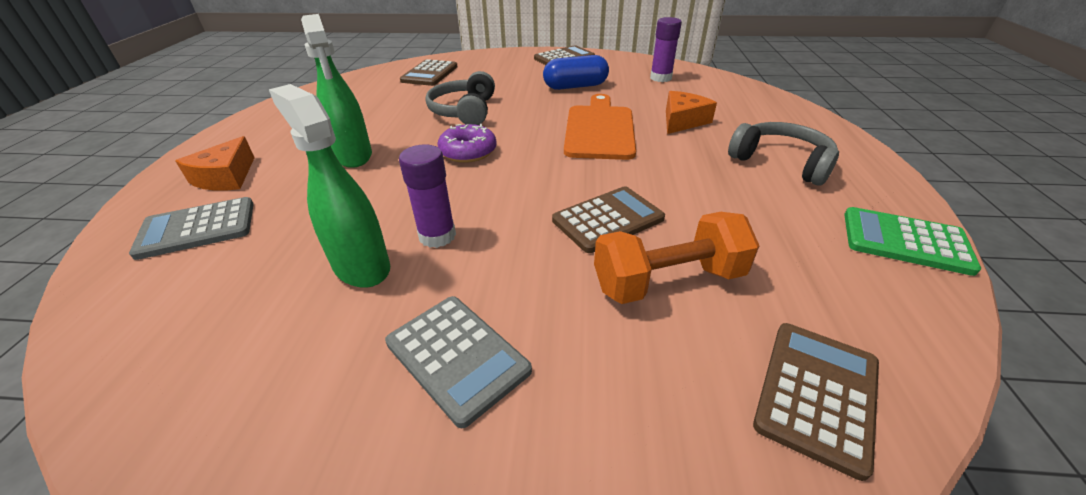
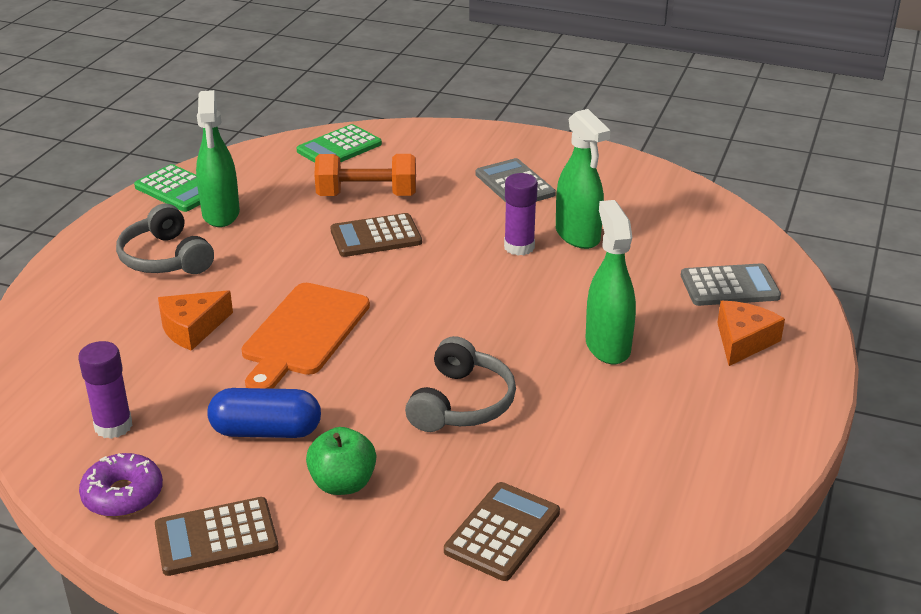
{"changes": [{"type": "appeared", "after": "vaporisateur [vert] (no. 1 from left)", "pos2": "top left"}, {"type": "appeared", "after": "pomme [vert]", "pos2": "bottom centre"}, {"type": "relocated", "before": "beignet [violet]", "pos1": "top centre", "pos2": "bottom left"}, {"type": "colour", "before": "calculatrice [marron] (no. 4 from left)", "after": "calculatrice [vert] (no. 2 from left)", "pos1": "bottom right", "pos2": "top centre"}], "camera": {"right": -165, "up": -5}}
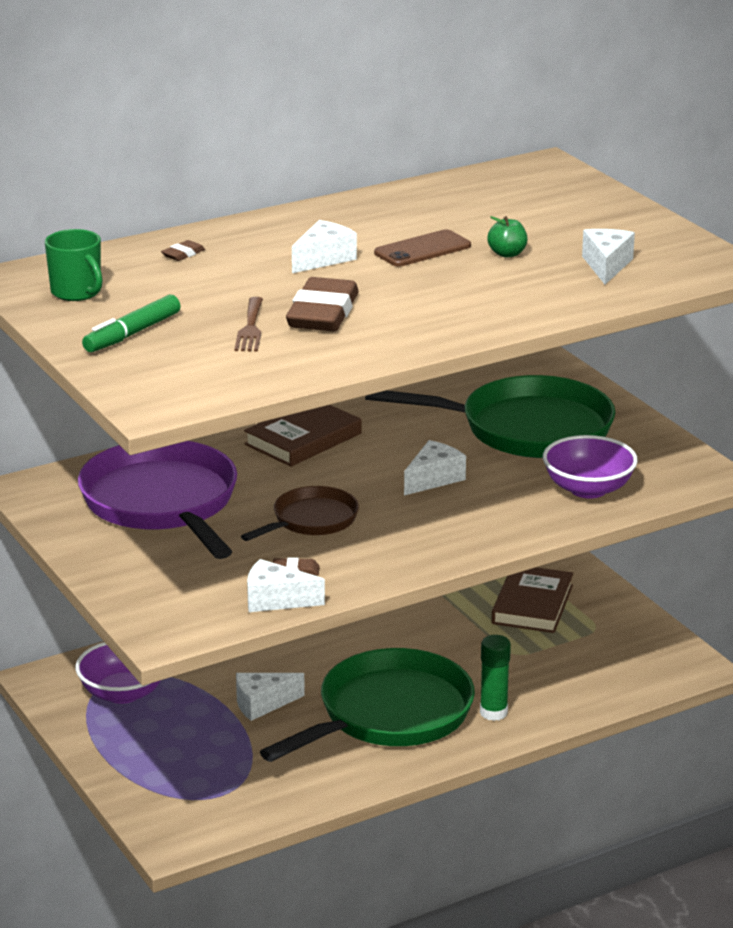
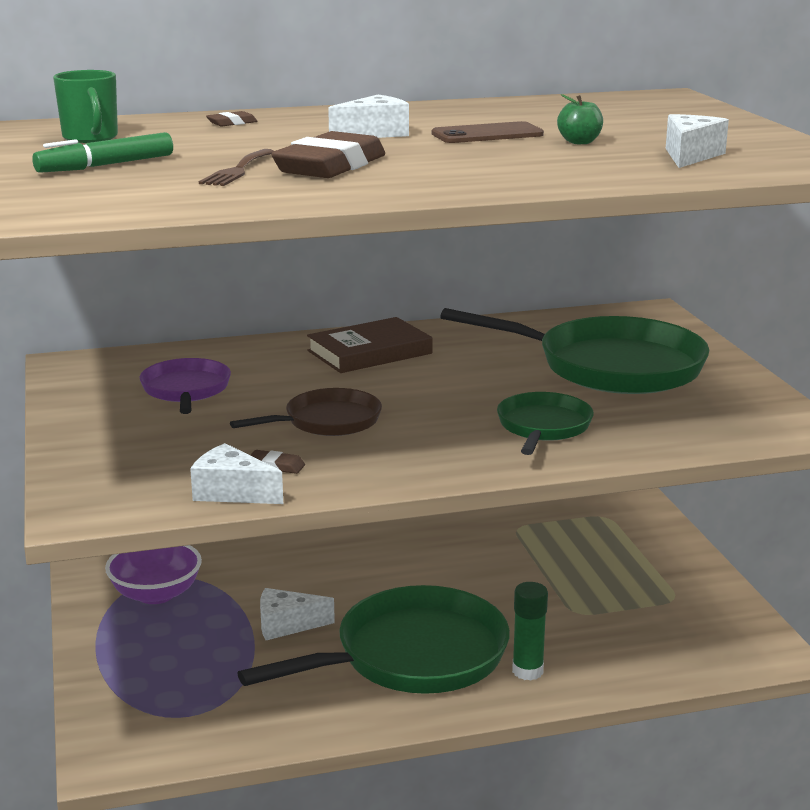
{"changes": [{"type": "missing", "before": "fromage [blanc] (no. 4 from left)", "pos1": "centre"}, {"type": "missing", "before": "livre [marron] (no. 2 from left)", "pos1": "middle right"}, {"type": "missing", "before": "bol [violet] (no. 2 from left)", "pos1": "middle right"}, {"type": "appeared", "after": "poêle [vert] (no. 2 from left)", "pos2": "middle right"}, {"type": "size", "before": "poêle [violet]", "pos1": "middle left", "pos2": "middle left", "scale": 0.53}], "camera": {"right": 15, "up": -5}}
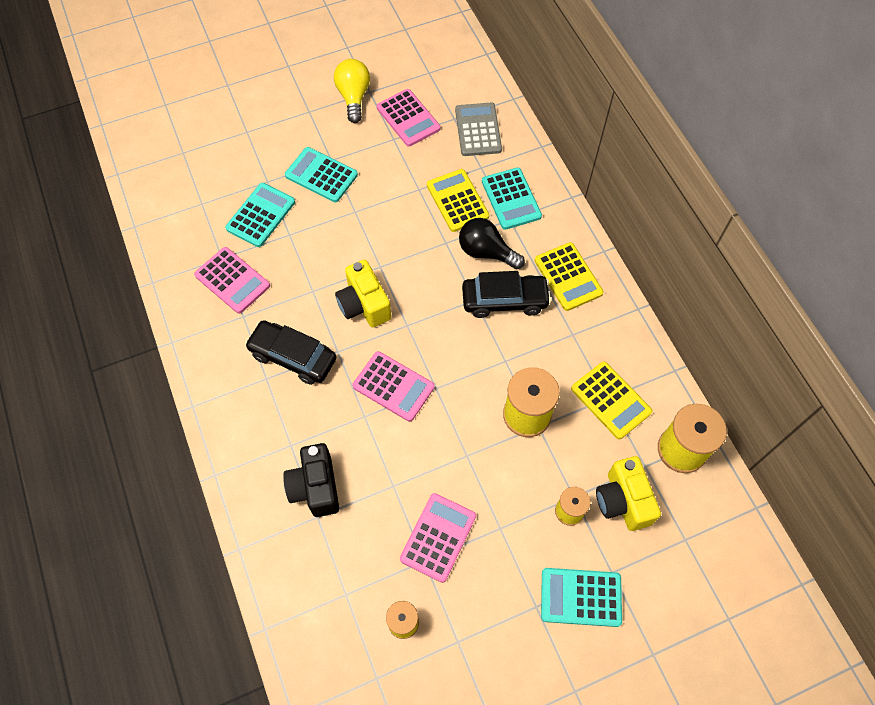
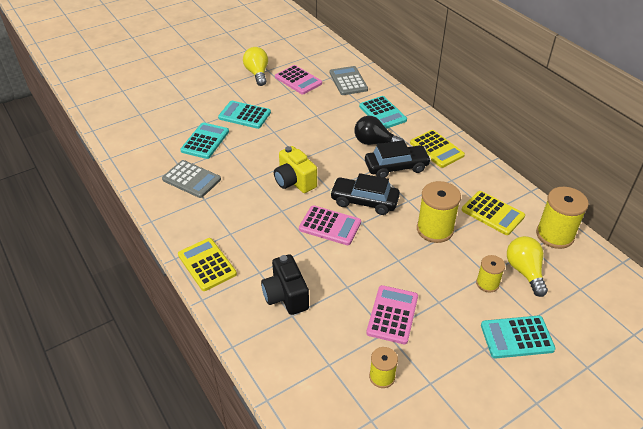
{"changes": [{"type": "relocated", "before": "voiture [noir] (no. 1 from left)", "pos1": "middle left", "pos2": "centre"}, {"type": "relocated", "before": "calculatrice [jaune] (no. 1 from left)", "pos1": "top centre", "pos2": "middle left"}, {"type": "exchanged", "before": "appareil photo [jaune] (no. 2 from left)", "after": "ampoule [jaune] (no. 2 from left)", "pos1": "bottom right", "pos2": "middle right"}, {"type": "colour", "before": "calculatrice [rose] (no. 1 from left)", "after": "calculatrice [gris] (no. 1 from left)", "pos1": "middle left", "pos2": "middle left"}], "camera": {"right": -10, "up": -20}}
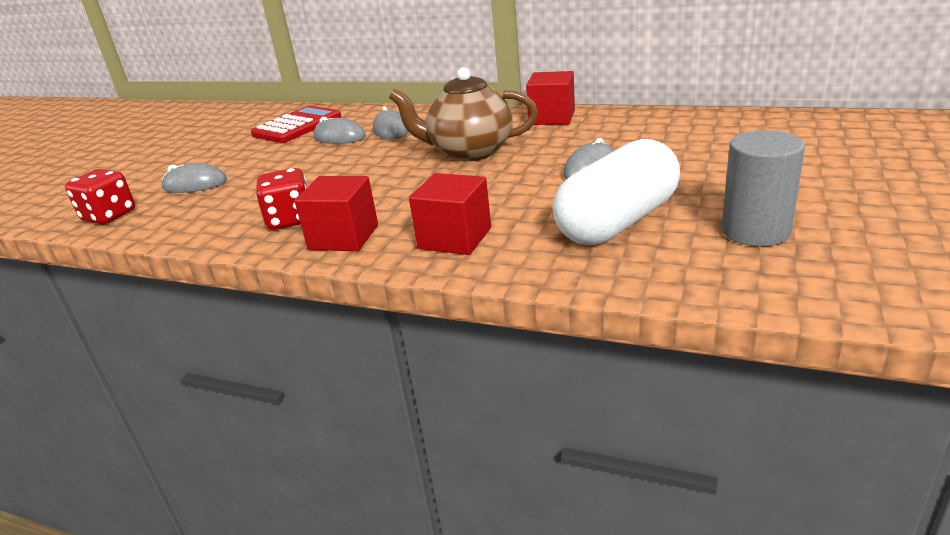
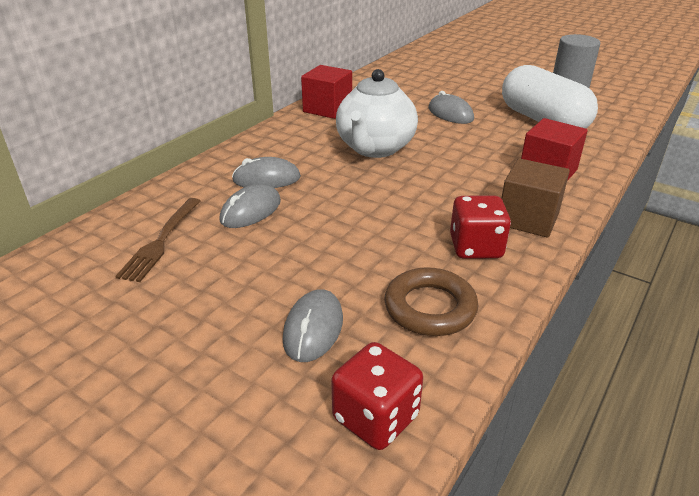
{"changes": [{"type": "appeared", "after": "anneau [marron]", "pos2": "centre"}, {"type": "exchanged", "before": "calculatrice [rouge]", "after": "fourchette [marron]", "pos1": "top left", "pos2": "middle left"}, {"type": "colour", "before": "cube [rouge] (no. 1 from left)", "after": "cube [marron]", "pos1": "centre", "pos2": "middle right"}, {"type": "colour", "before": "théière [marron]", "after": "théière [blanc]", "pos1": "top centre", "pos2": "top centre"}], "camera": {"right": -80, "up": 5}}
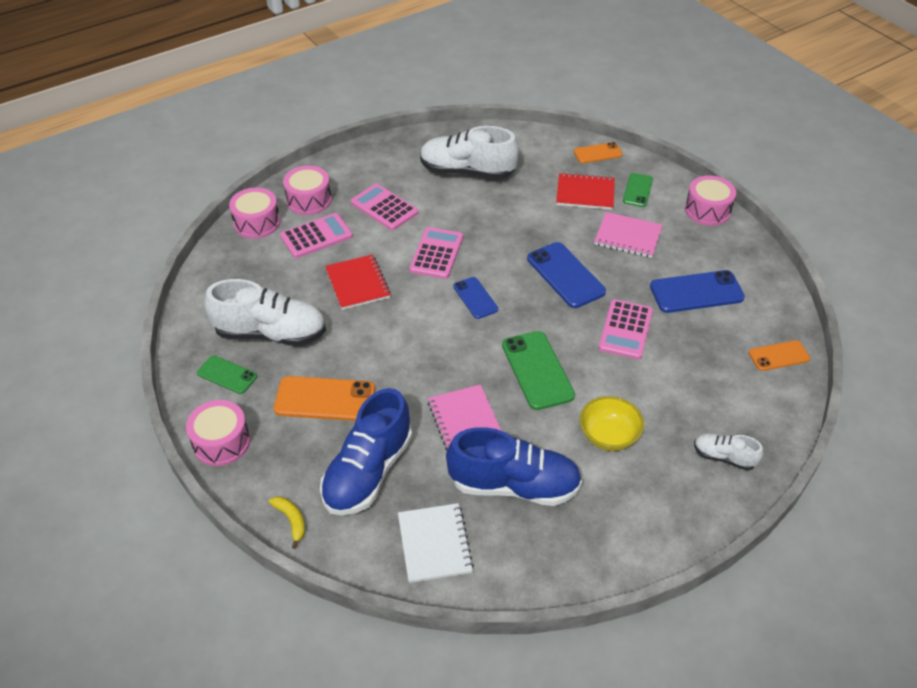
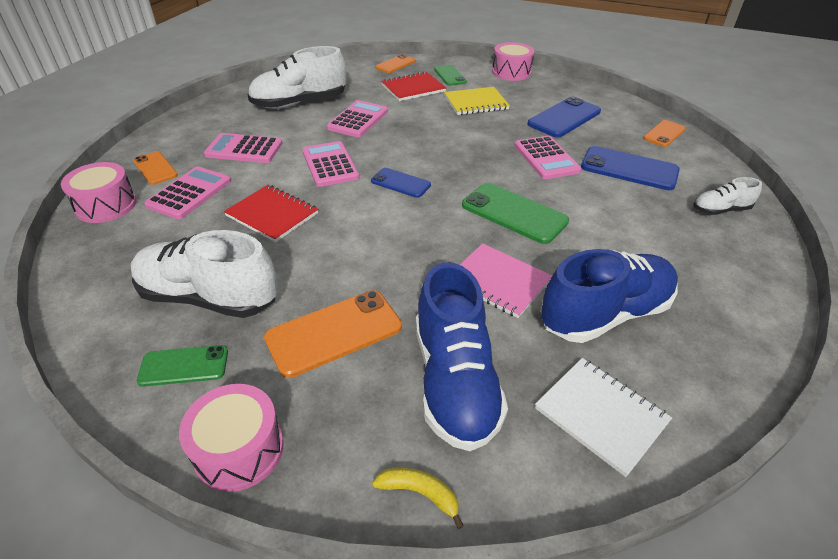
{"changes": [{"type": "missing", "before": "bol [jaune]", "pos1": "middle right"}, {"type": "appeared", "after": "calculatrice [rose] (no. 4 from left)", "pos2": "top centre"}, {"type": "relocated", "before": "téléphone [bleu] (no. 2 from left in the first image)", "after": "téléphone [bleu] (no. 3 from left)", "pos1": "centre", "pos2": "top right"}, {"type": "exchanged", "before": "tambour [rose] (no. 3 from left)", "after": "téléphone [orange] (no. 1 from left)", "pos1": "top centre", "pos2": "top left"}, {"type": "colour", "before": "carnet [rose] (no. 2 from left)", "after": "carnet [jaune]", "pos1": "middle right", "pos2": "top centre"}, {"type": "spun", "before": "chaussure [blanc] (no. 1 from left)", "pos1": "middle left", "pos2": "middle left", "turn": -135}], "camera": {"right": -35, "up": -5}}
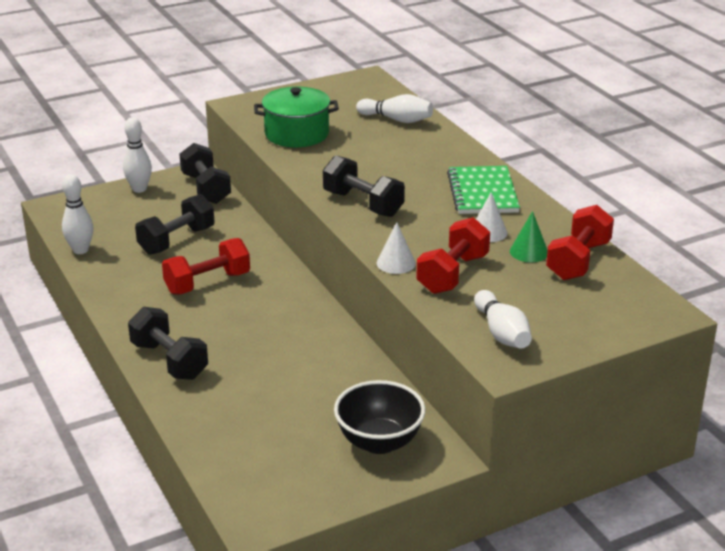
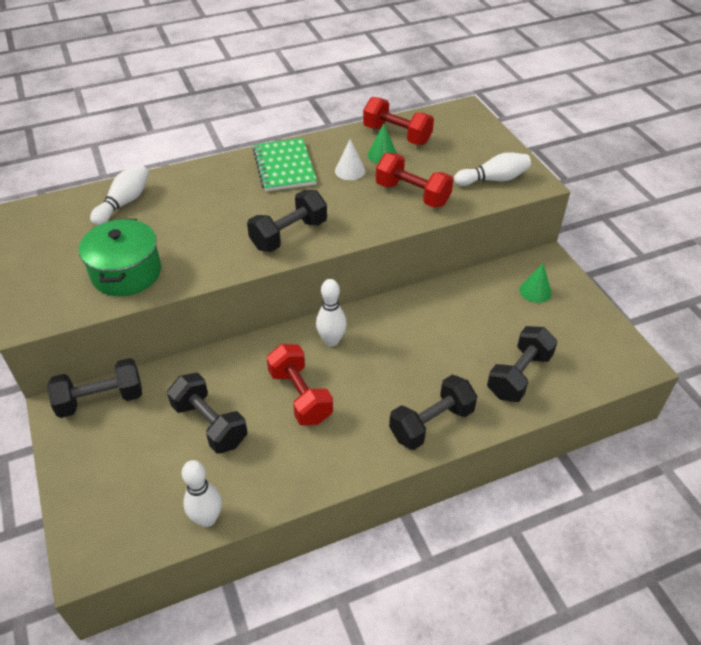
{"changes": [{"type": "missing", "before": "cône [blanc] (no. 1 from left)", "pos1": "centre"}, {"type": "appeared", "after": "haltère [noir] (no. 5 from left)", "pos2": "middle right"}, {"type": "relocated", "before": "quille [blanc] (no. 2 from left in the first image)", "after": "quille [blanc] (no. 3 from left)", "pos1": "top left", "pos2": "centre"}, {"type": "exchanged", "before": "bol [noir]", "after": "cône [vert] (no. 2 from left)", "pos1": "bottom centre", "pos2": "middle right"}, {"type": "spun", "before": "carnet [vert]", "pos1": "centre", "pos2": "top centre", "turn": 75}], "camera": {"right": -85, "up": 15}}
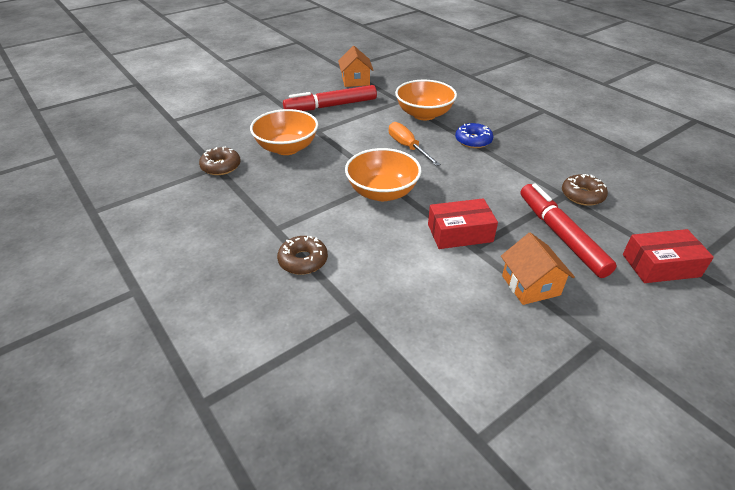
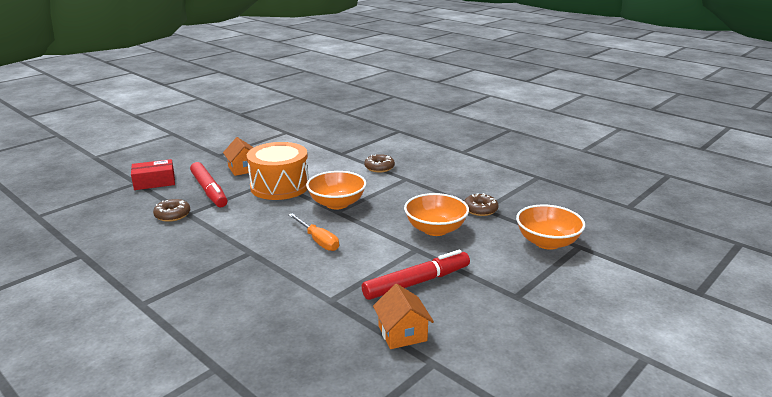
{"changes": [{"type": "missing", "before": "beignet [bleu]", "pos1": "top centre"}, {"type": "relocated", "before": "bol [orange] (no. 3 from left)", "pos1": "top centre", "pos2": "middle right"}, {"type": "exchanged", "before": "boîte [rouge] (no. 1 from left)", "after": "tambour [orange]", "pos1": "centre", "pos2": "centre"}], "camera": {"right": 170, "up": -15}}
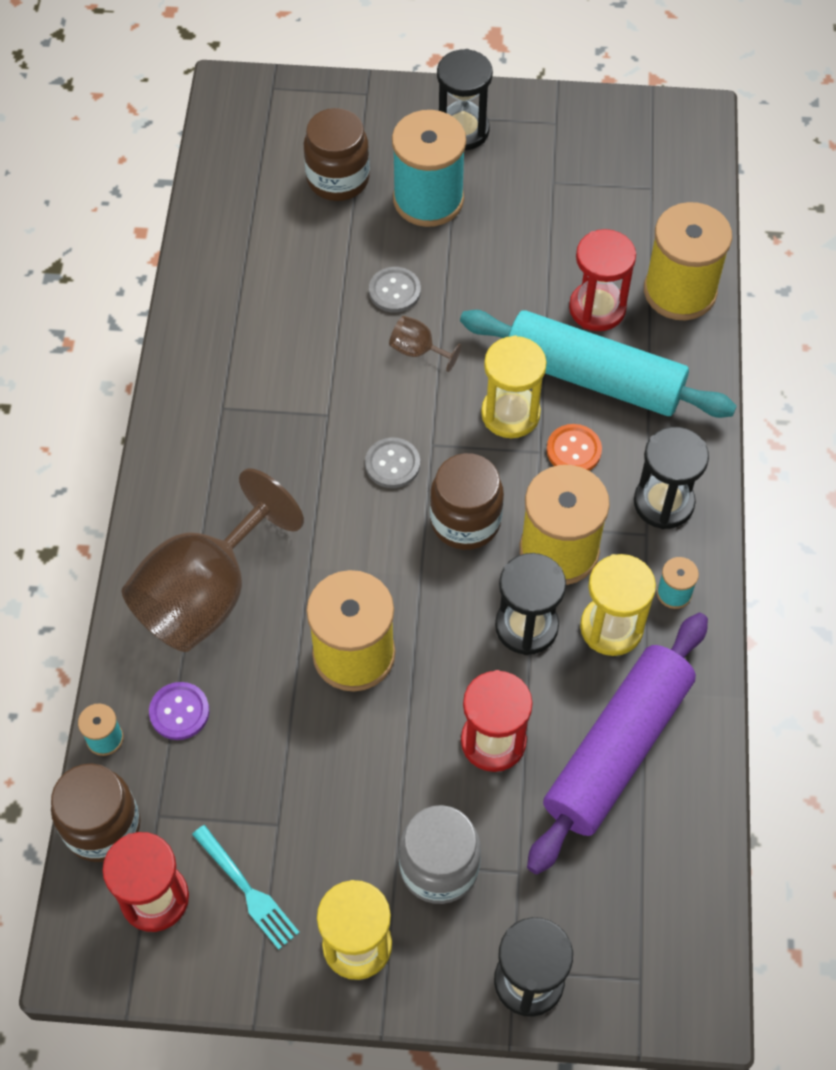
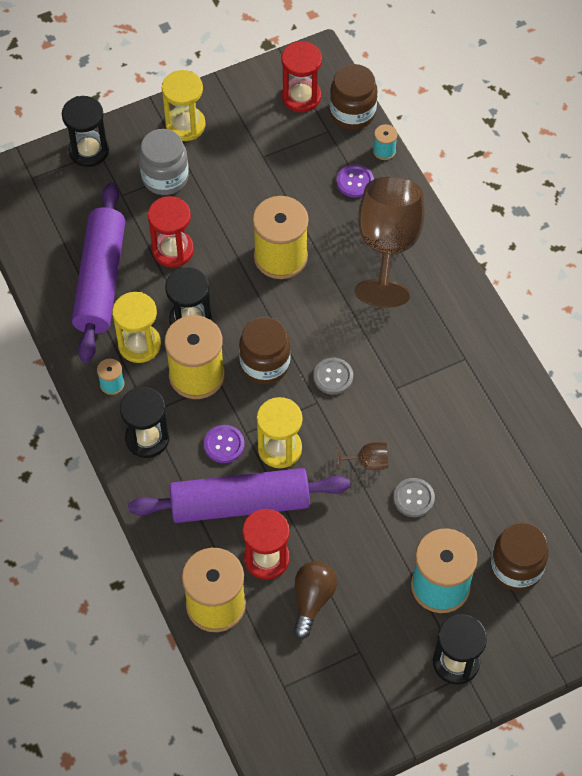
{"changes": [{"type": "missing", "before": "fourchette [turquoise]", "pos1": "bottom left"}, {"type": "appeared", "after": "ampoule [marron]", "pos2": "bottom centre"}, {"type": "colour", "before": "rouleau à pâtisserie [turquoise]", "after": "rouleau à pâtisserie [violet] (no. 2 from left)", "pos1": "middle right", "pos2": "centre"}, {"type": "colour", "before": "bouton [orange]", "after": "bouton [violet] (no. 1 from left)", "pos1": "middle right", "pos2": "centre"}], "camera": {"right": 150, "up": 0}}
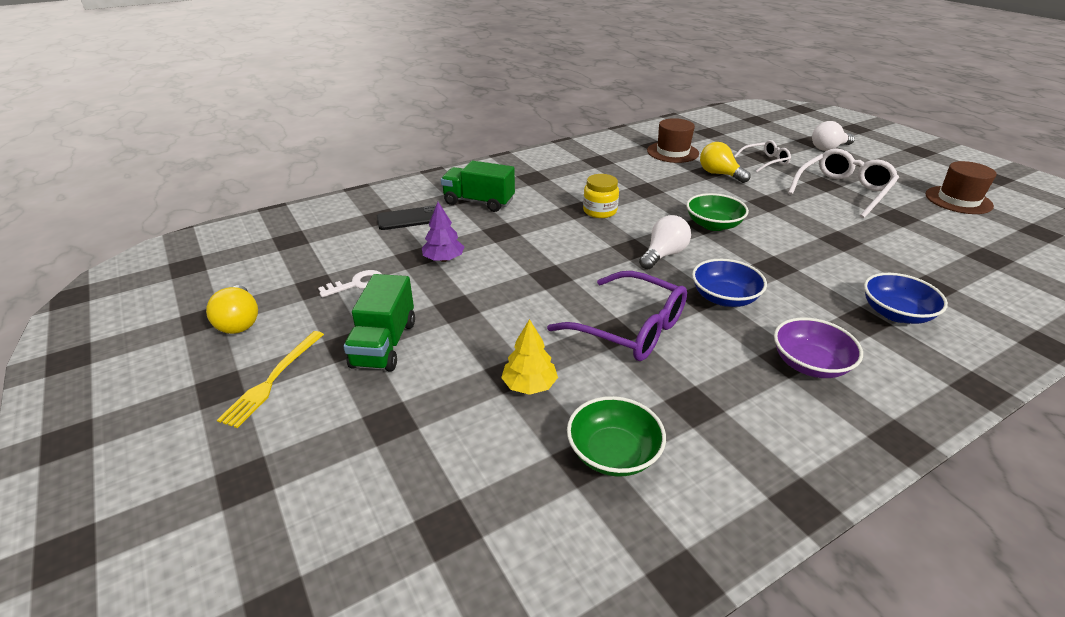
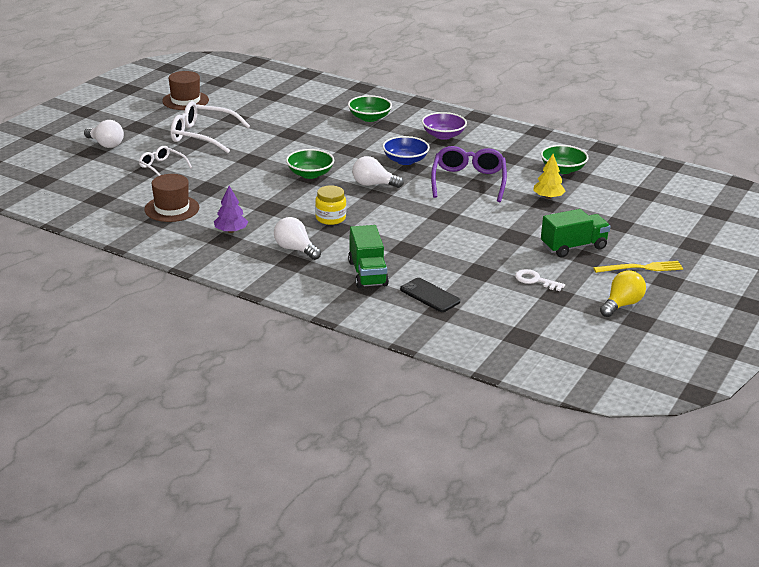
{"changes": [{"type": "missing", "before": "ampoule [jaune] (no. 2 from left)", "pos1": "top right"}, {"type": "appeared", "after": "ampoule [blanc] (no. 2 from left)", "pos2": "centre"}, {"type": "relocated", "before": "arbre [violet]", "pos1": "centre", "pos2": "middle left"}, {"type": "colour", "before": "bol [bleu] (no. 2 from left)", "after": "bol [vert] (no. 2 from left)", "pos1": "middle right", "pos2": "top centre"}], "camera": {"right": -120, "up": -5}}
